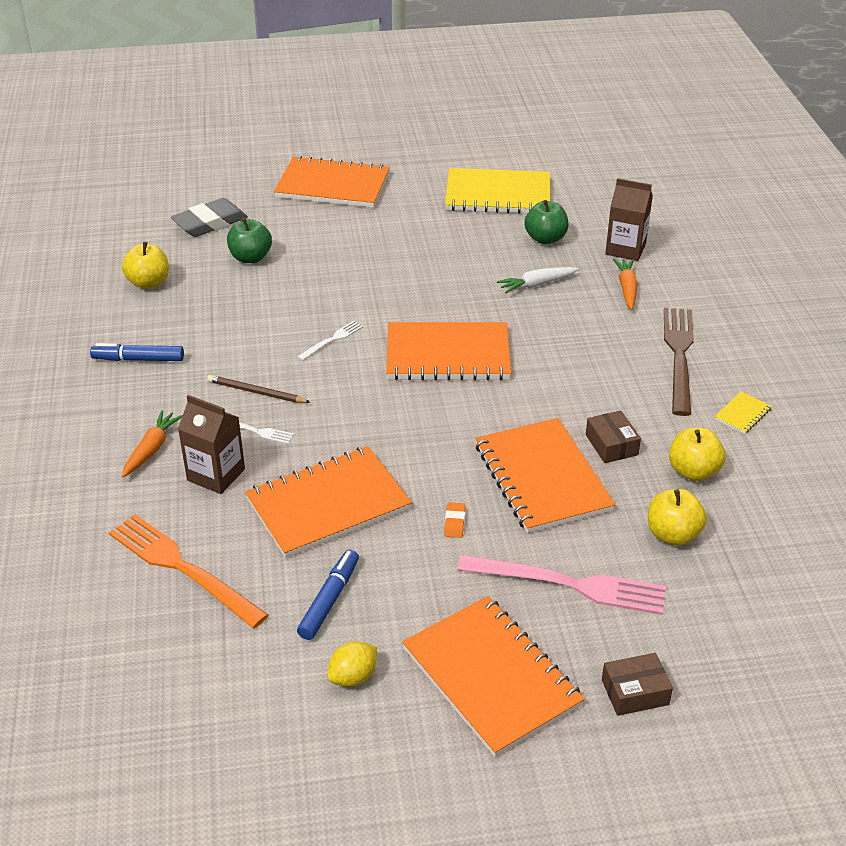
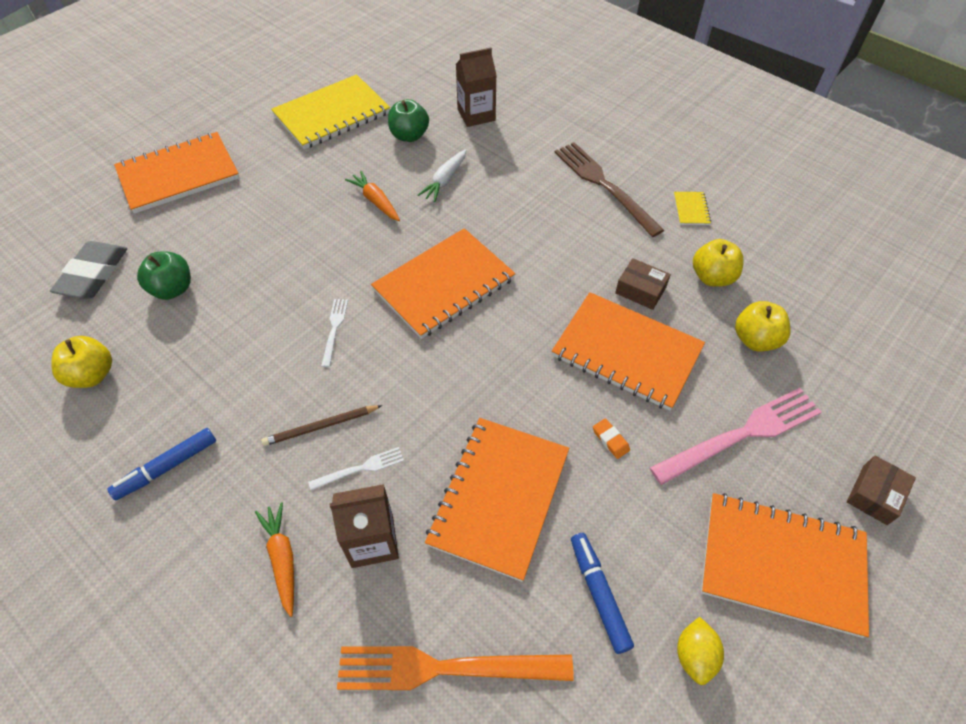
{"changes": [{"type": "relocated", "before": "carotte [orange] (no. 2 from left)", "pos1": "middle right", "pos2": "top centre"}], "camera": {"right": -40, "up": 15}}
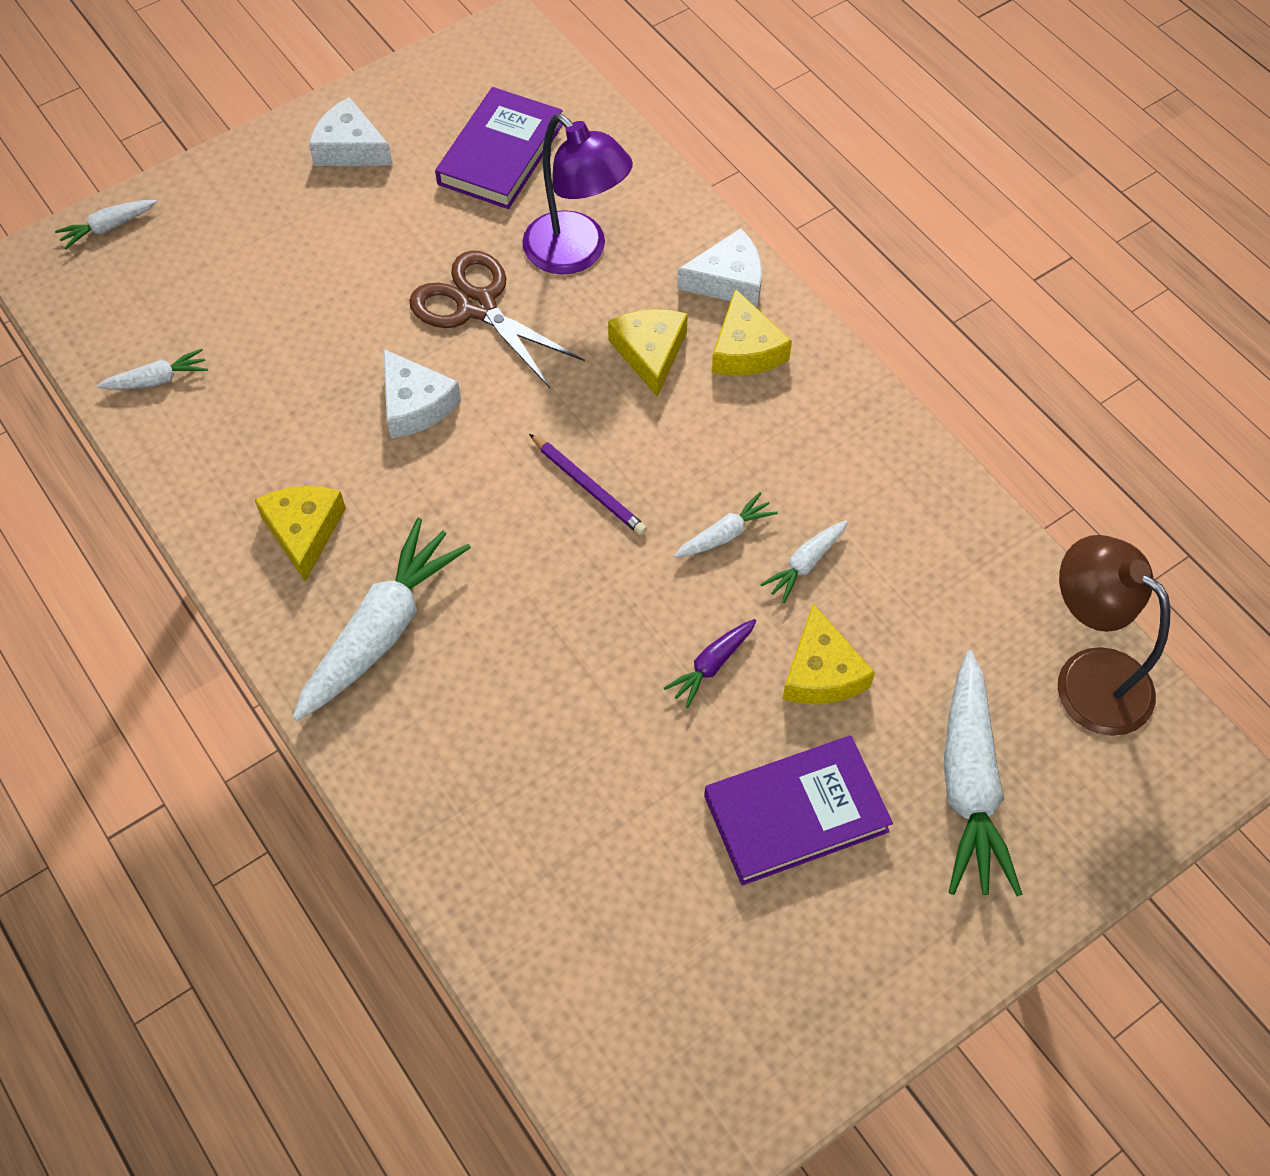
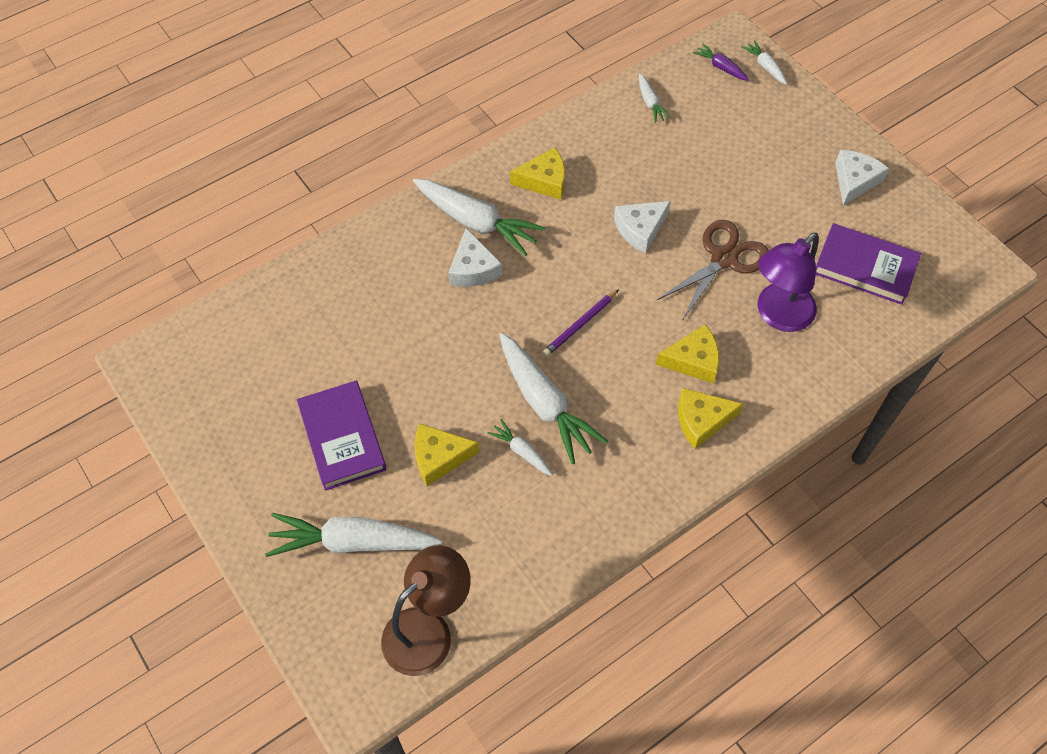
{"changes": [{"type": "relocated", "before": "carotte [violet]", "pos1": "centre", "pos2": "top right"}, {"type": "relocated", "before": "fromage [blanc] (no. 3 from left in the first image)", "after": "fromage [blanc] (no. 1 from left)", "pos1": "top centre", "pos2": "centre"}, {"type": "size", "before": "carotte [blanc] (no. 4 from left)", "pos1": "centre", "pos2": "centre", "scale": 2.08}], "camera": {"right": 90, "up": 0}}
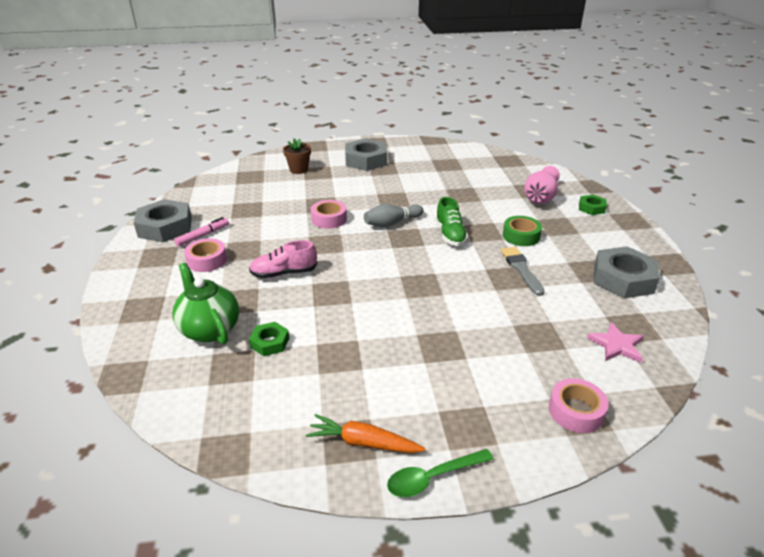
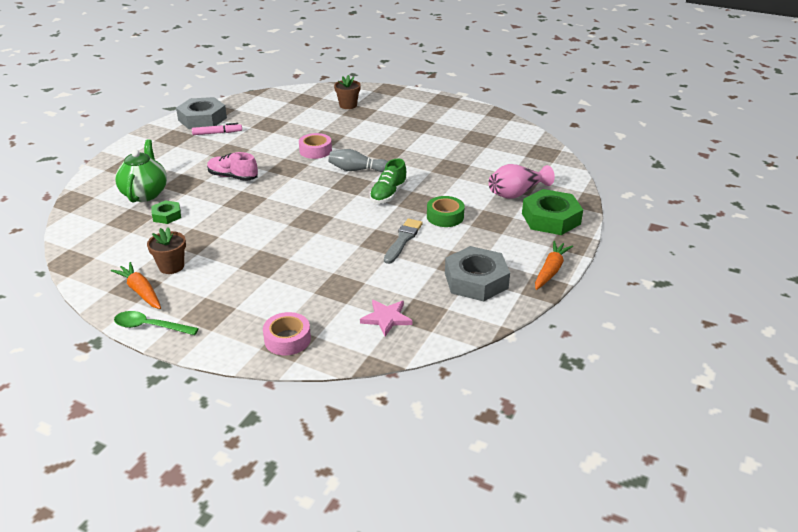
{"changes": [{"type": "missing", "before": "ruban adhésif [rose] (no. 1 from left)", "pos1": "middle left"}, {"type": "missing", "before": "écrou [gris] (no. 2 from left)", "pos1": "top centre"}, {"type": "appeared", "after": "pot de fleurs [marron] (no. 1 from left)", "pos2": "middle left"}, {"type": "appeared", "after": "carotte [orange] (no. 2 from left)", "pos2": "middle right"}, {"type": "size", "before": "écrou [vert] (no. 2 from left)", "pos1": "middle right", "pos2": "middle right", "scale": 1.91}], "camera": {"right": 35, "up": 0}}
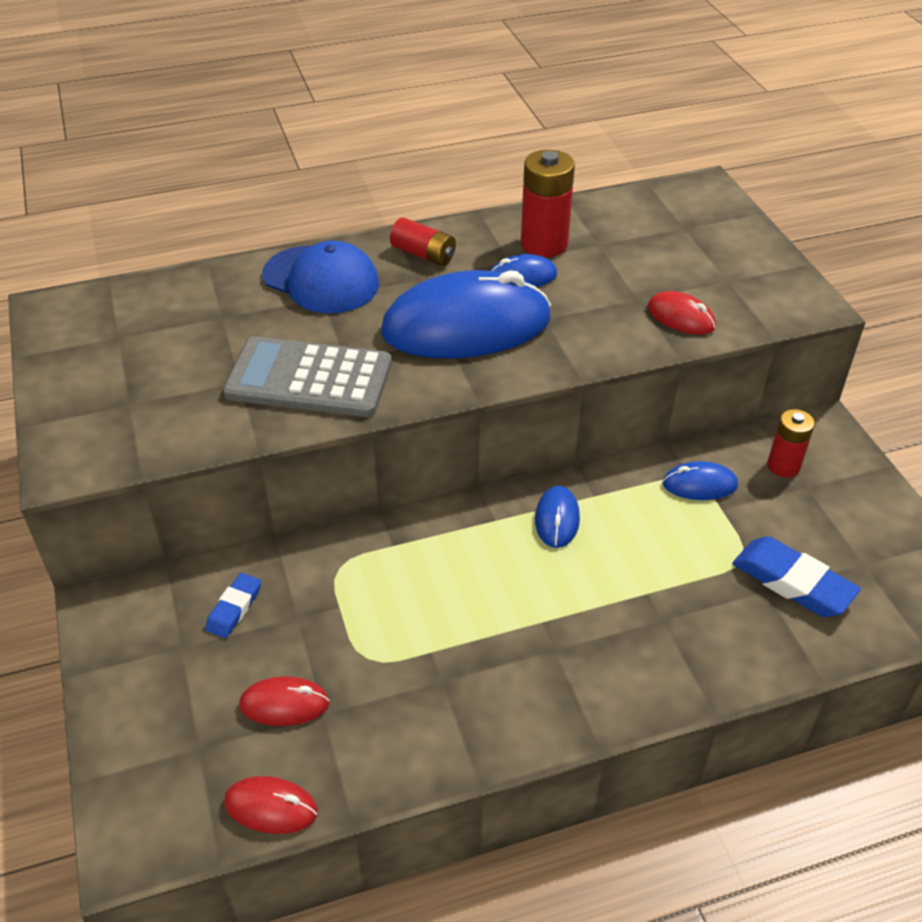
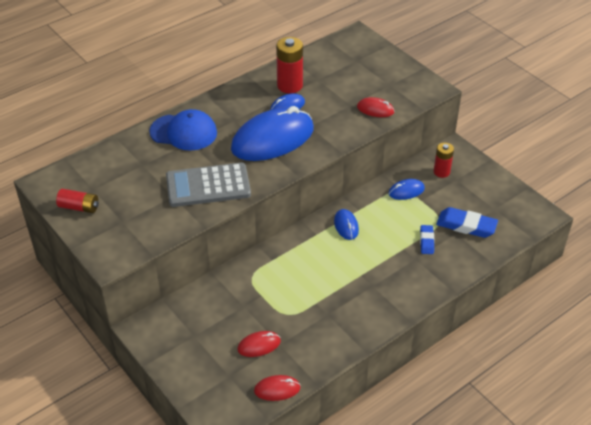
{"changes": [{"type": "relocated", "before": "gomme [bleu] (no. 1 from left)", "pos1": "middle left", "pos2": "middle right"}, {"type": "relocated", "before": "pile [rouge] (no. 1 from left)", "pos1": "top centre", "pos2": "middle left"}], "camera": {"right": -20, "up": 0}}
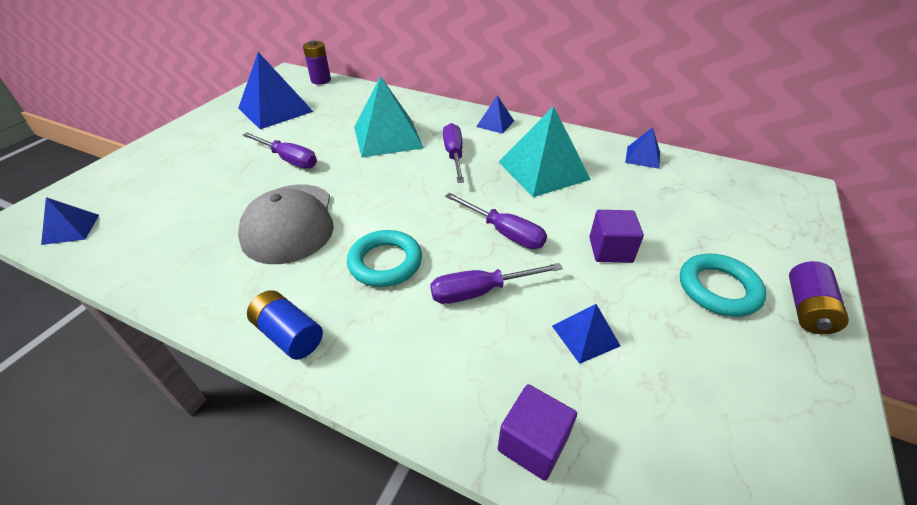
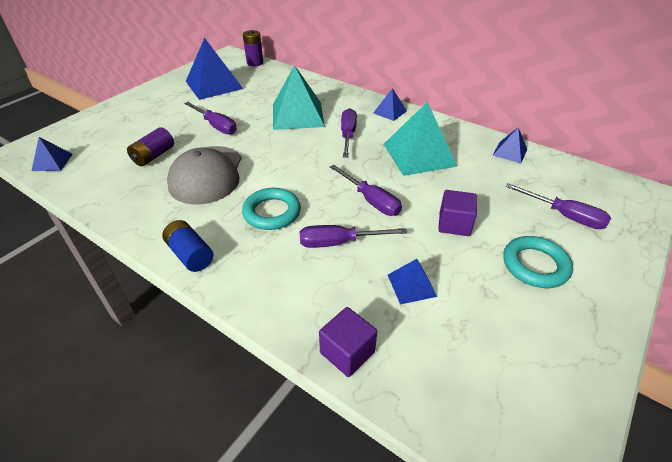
{"changes": [{"type": "appeared", "after": "tournevis [violet] (no. 5 from left)", "pos2": "middle right"}, {"type": "relocated", "before": "pile [violet] (no. 2 from left in the first image)", "after": "pile [violet] (no. 1 from left)", "pos1": "middle right", "pos2": "top left"}], "camera": {"right": 10, "up": 0}}
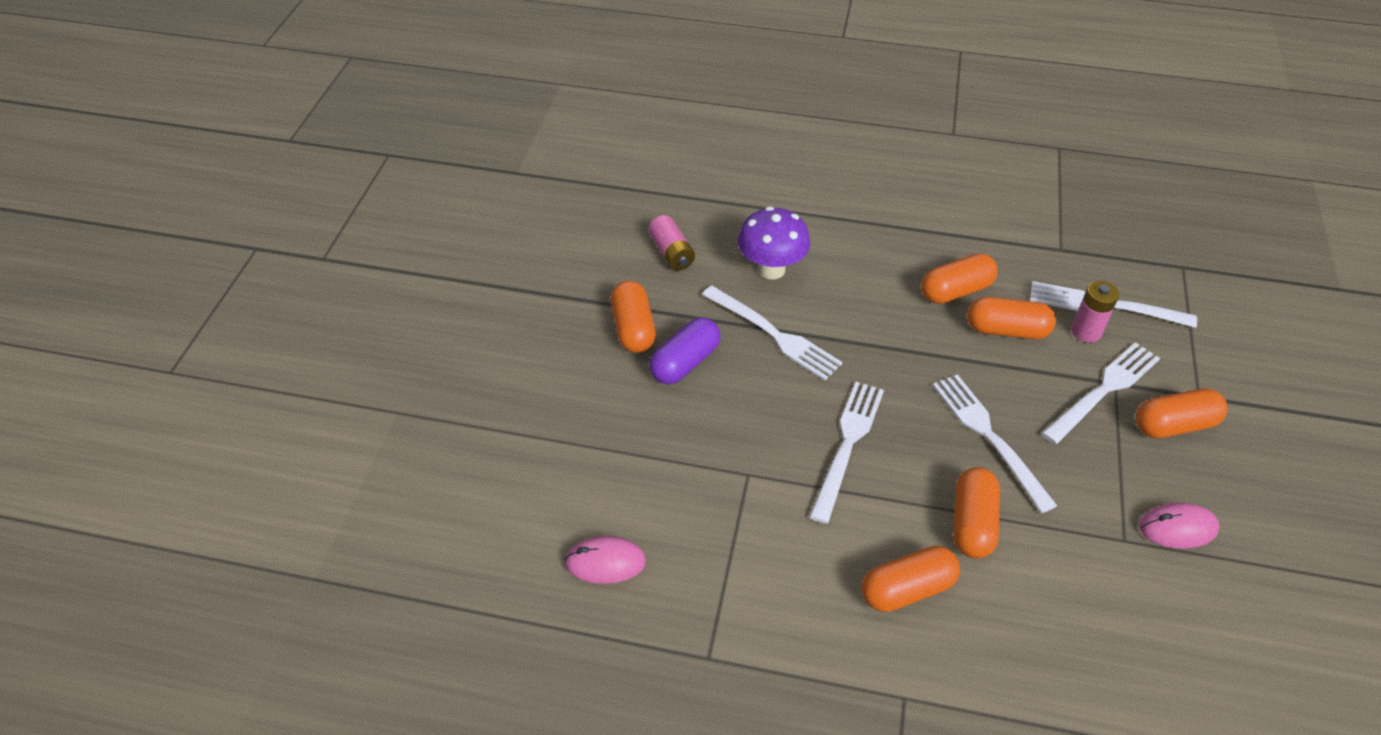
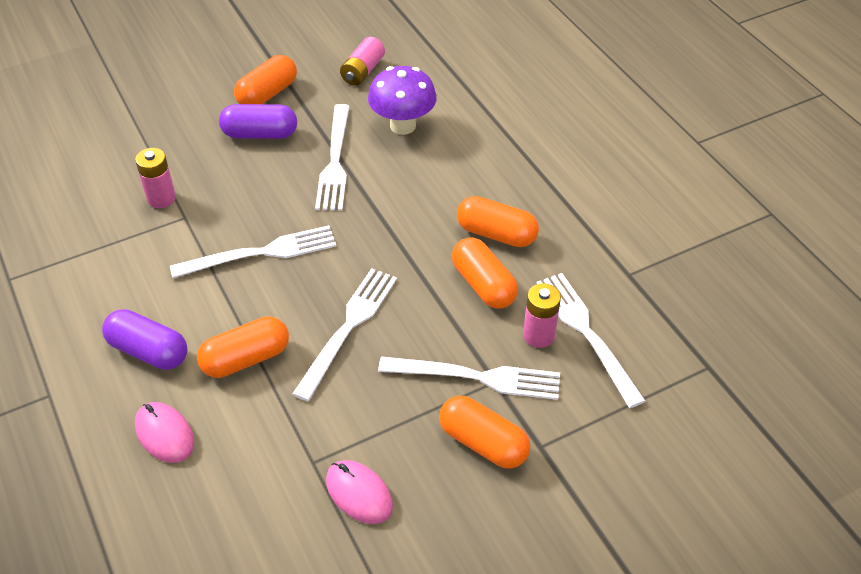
{"changes": [{"type": "appeared", "after": "pile [rose] (no. 1 from left)", "pos2": "top left"}, {"type": "relocated", "before": "souris [rose] (no. 1 from left)", "pos1": "bottom centre", "pos2": "bottom left"}, {"type": "colour", "before": "gélule [orange] (no. 2 from left)", "after": "gélule [violet] (no. 1 from left)", "pos1": "bottom centre", "pos2": "middle left"}], "camera": {"right": 50, "up": 0}}
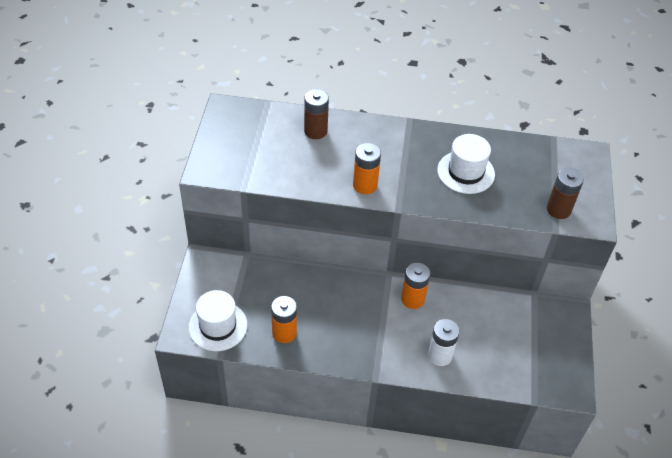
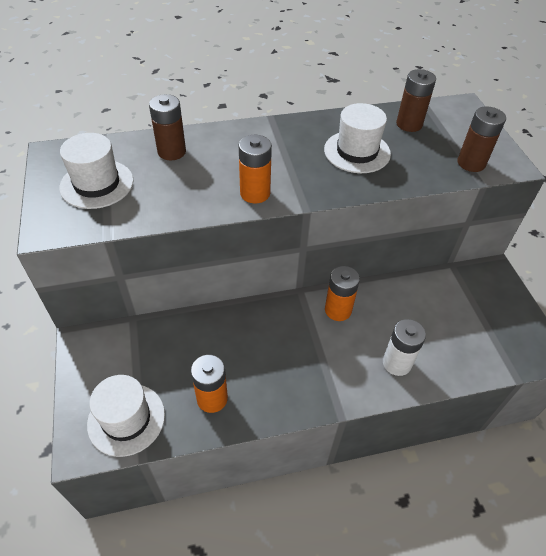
{"changes": [{"type": "appeared", "after": "chapeau [blanc] (no. 1 from left)", "pos2": "top left"}, {"type": "appeared", "after": "pile [marron] (no. 2 from left)", "pos2": "top right"}], "camera": {"right": -20, "up": 0}}
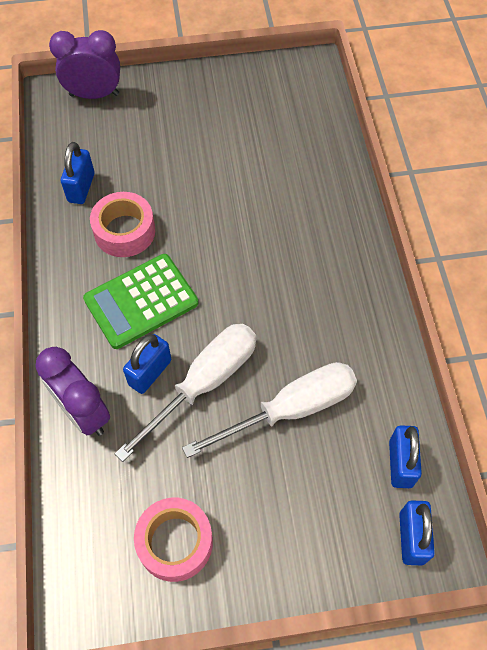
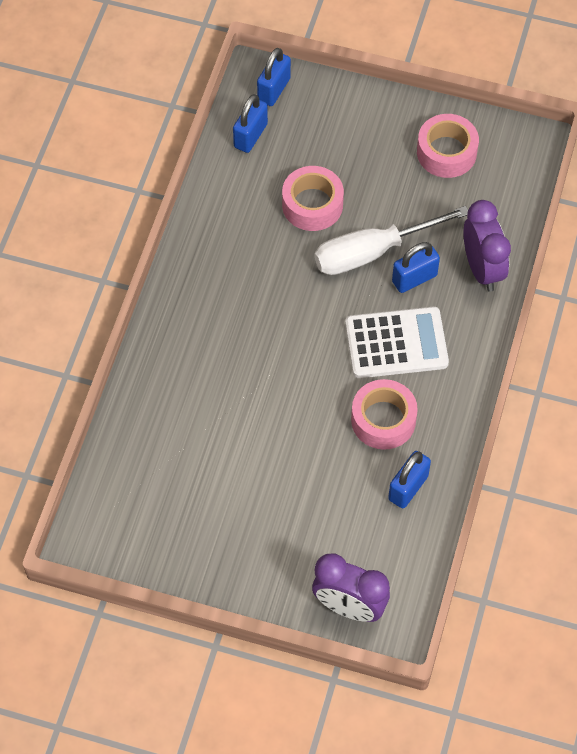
{"changes": [{"type": "exchanged", "before": "tournevis [blanc] (no. 2 from left)", "after": "ruban adhésif [rose] (no. 1 from left)", "pos1": "centre", "pos2": "top centre"}, {"type": "colour", "before": "calculatrice [vert]", "after": "calculatrice [blanc]", "pos1": "middle left", "pos2": "middle right"}], "camera": {"right": -155, "up": 0}}
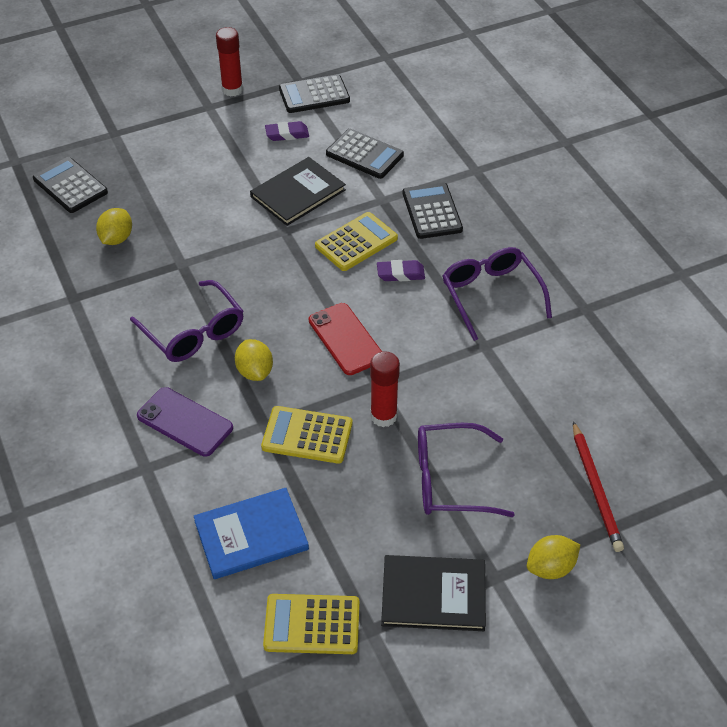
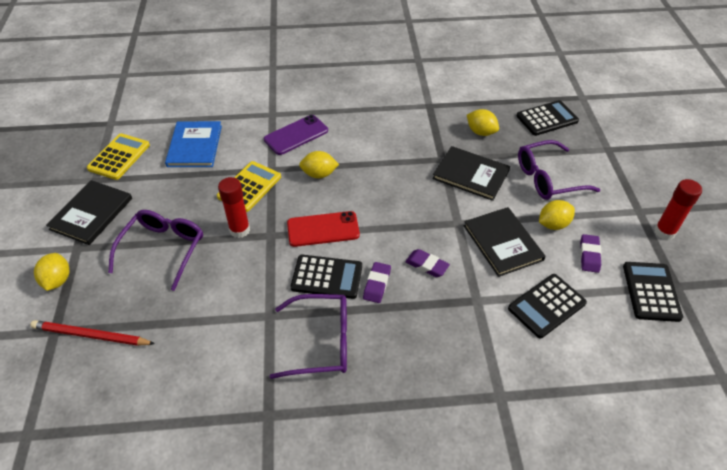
{"changes": [{"type": "appeared", "after": "livre [noir] (no. 2 from left)", "pos2": "centre"}, {"type": "appeared", "after": "citron [jaune] (no. 4 from left)", "pos2": "middle right"}, {"type": "relocated", "before": "lunettes [violet] (no. 1 from left in the first image)", "after": "lunettes [violet] (no. 3 from left)", "pos1": "middle left", "pos2": "middle right"}, {"type": "relocated", "before": "calculatrice [noir] (no. 4 from left in the first image)", "after": "calculatrice [noir] (no. 1 from left)", "pos1": "top centre", "pos2": "centre"}, {"type": "exchanged", "before": "calculatrice [jaune] (no. 3 from left)", "after": "gomme [violet] (no. 2 from left)", "pos1": "top centre", "pos2": "centre"}], "camera": {"right": 110, "up": 0}}
